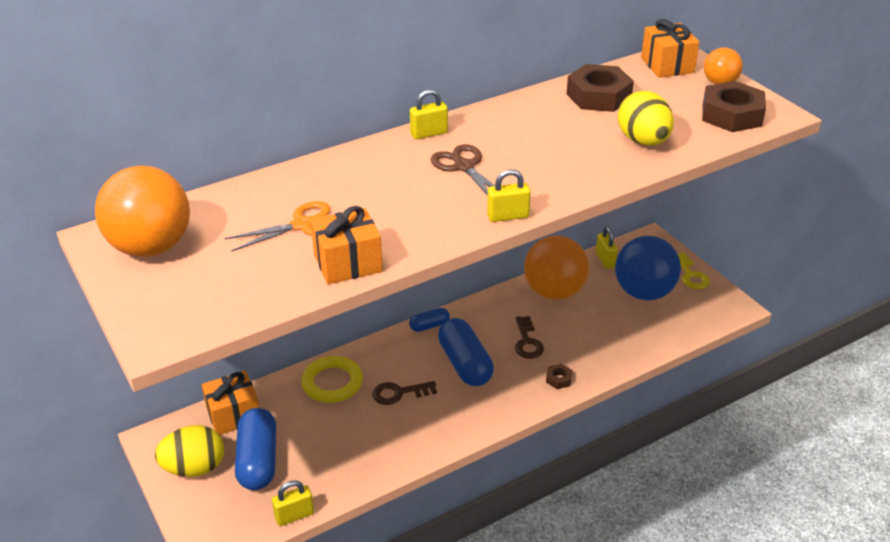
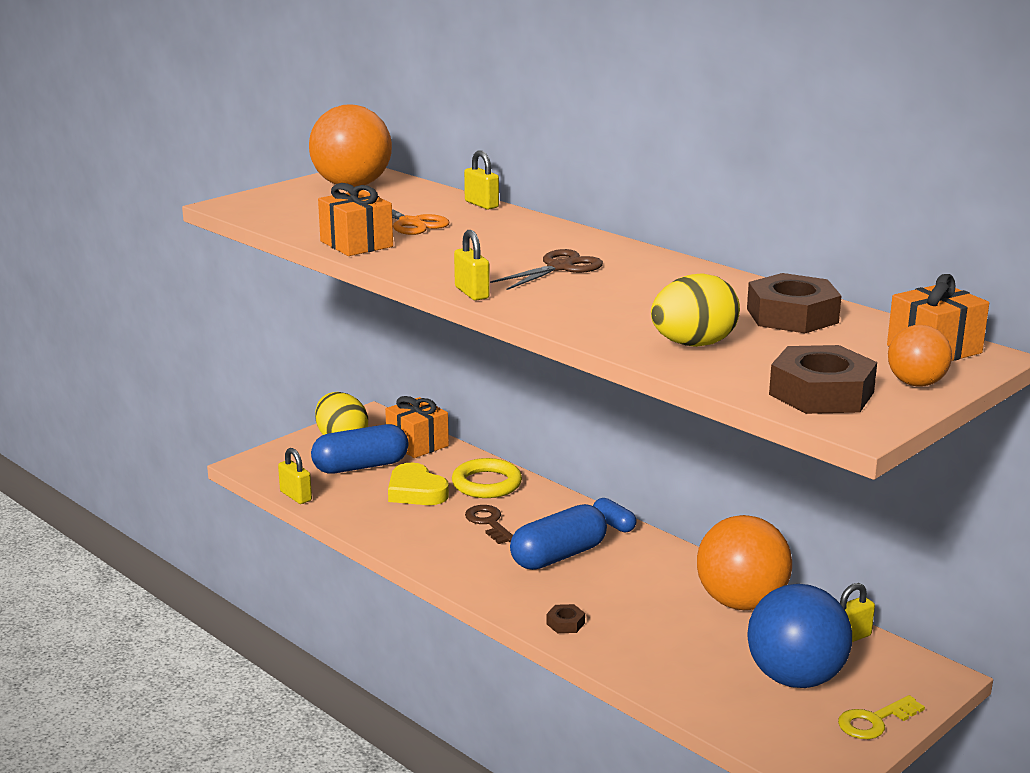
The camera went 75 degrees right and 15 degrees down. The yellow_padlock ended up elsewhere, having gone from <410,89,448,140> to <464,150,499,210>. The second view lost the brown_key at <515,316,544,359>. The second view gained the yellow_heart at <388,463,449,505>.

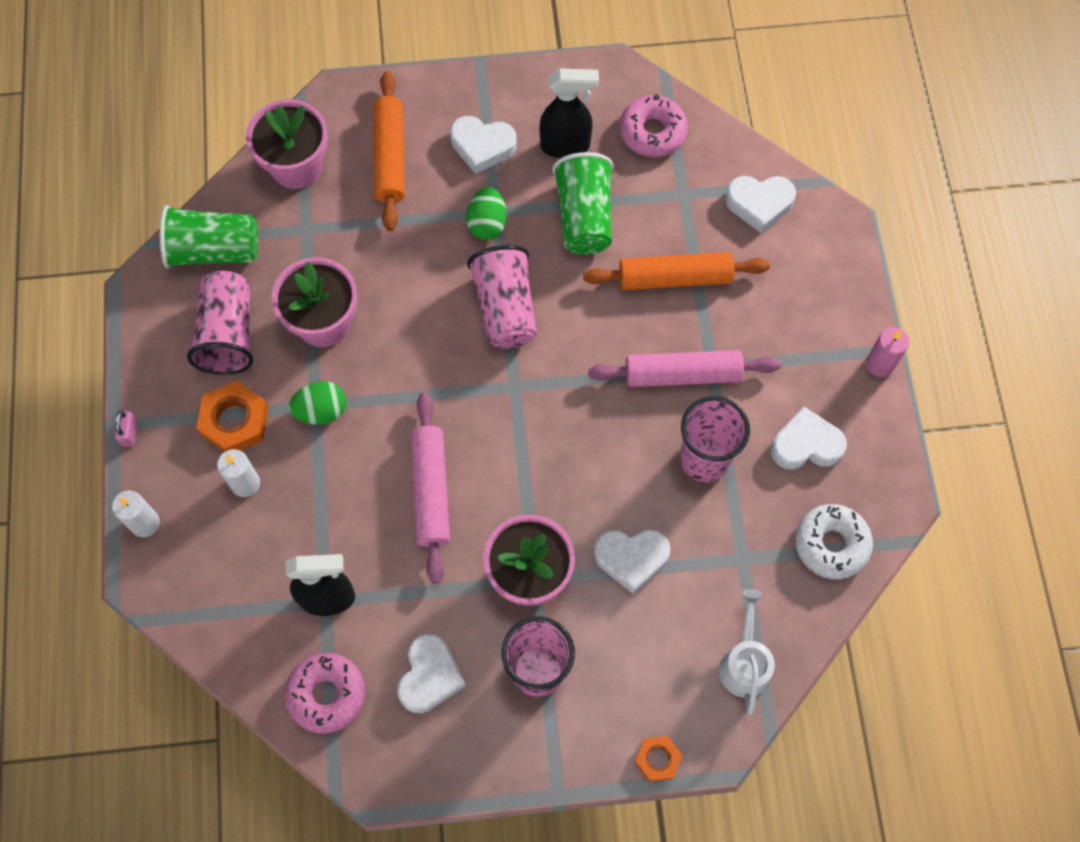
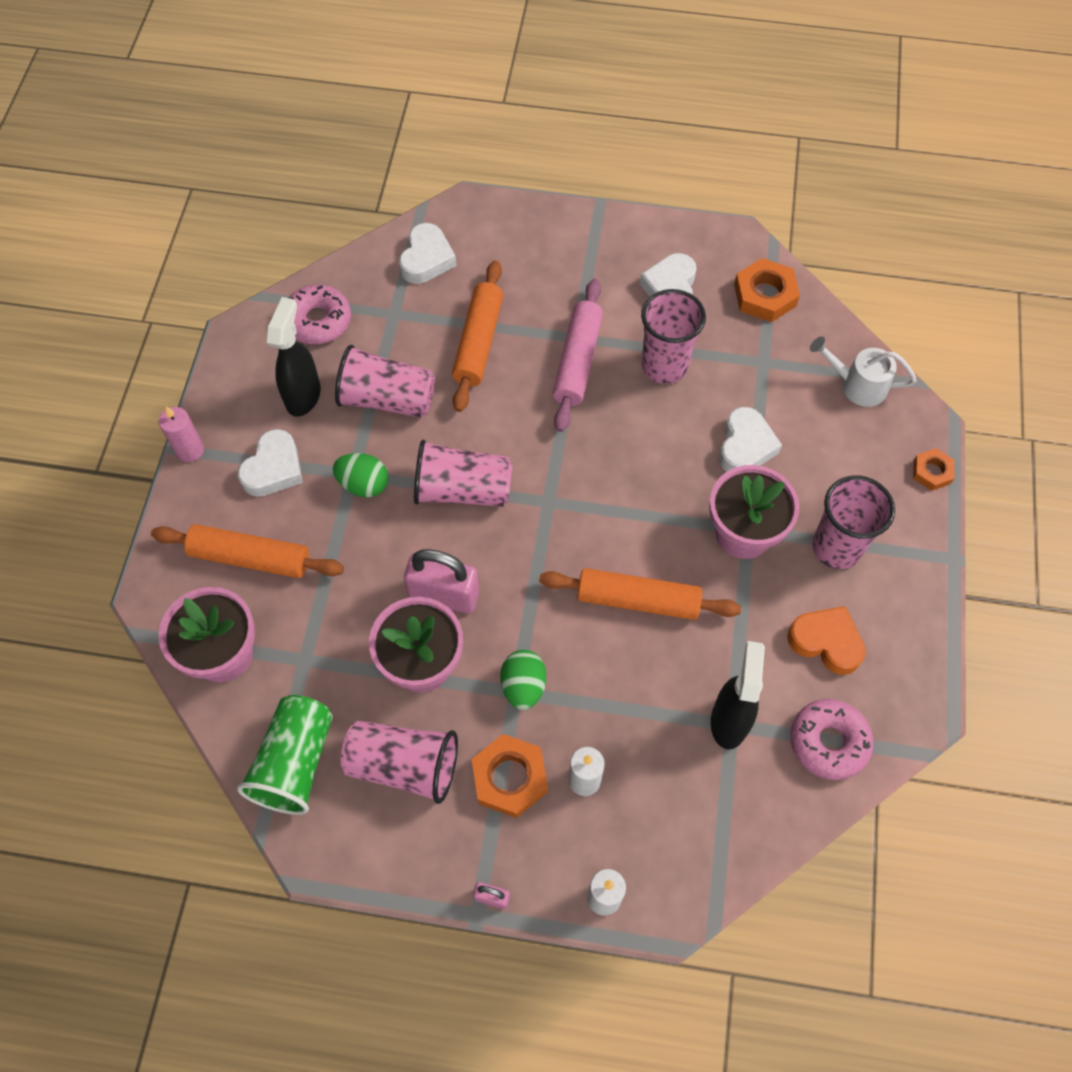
The camera went 75 degrees left and 5 degrees down. What was the green_cup at <552,152,614,254> turned into the pink_cup at <335,345,435,418>. The pink_candle ended up elsewhere, having gone from <866,327,909,377> to <159,406,204,462>. What was the pink_rolling_pin at <410,393,450,584> turned into the orange_rolling_pin at <539,568,741,620>. Where the white_donut stood at <795,504,873,579>, the orange_nut came to stand at <734,258,800,322>. What was the white_heart at <397,634,466,713> turned into the orange_heart at <787,606,866,675>. The second view gained the pink_padlock at <404,549,479,614>.

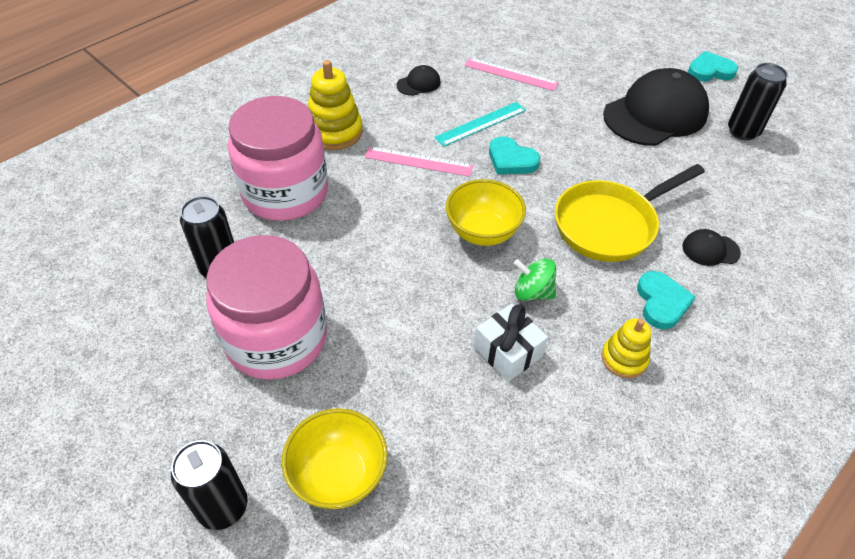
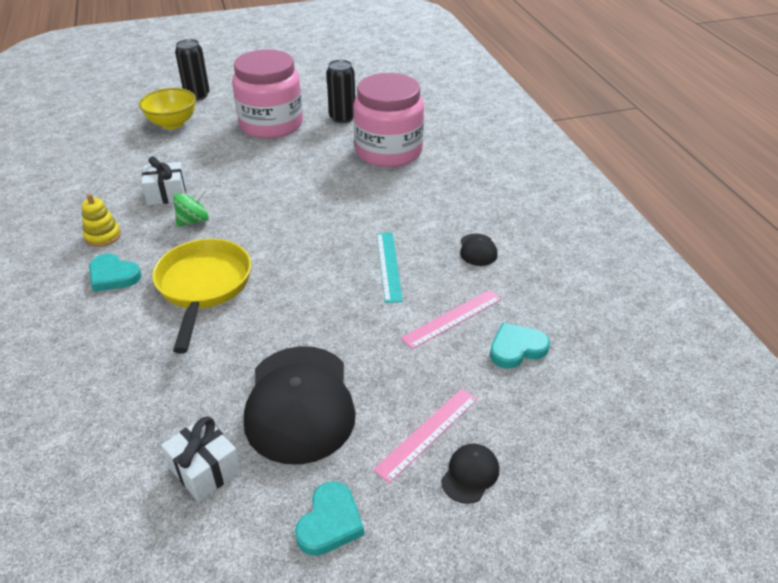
The camera went 120 degrees right and 10 degrees down. The second view lost the yellow_stacking_toy at <308,60,363,150>. Where the black_can stood at <728,63,788,140>, the white_gift came to stand at <161,416,241,501>. The turquoise_heart ended up elsewhere, having gone from <489,136,540,175> to <490,323,550,369>. The pink_ruler ended up elsewhere, having gone from <365,146,473,177> to <373,389,478,483>. The second view lost the yellow_bowl at <446,179,526,246>. The black_cap ended up elsewhere, having gone from <682,229,741,266> to <441,444,499,504>.

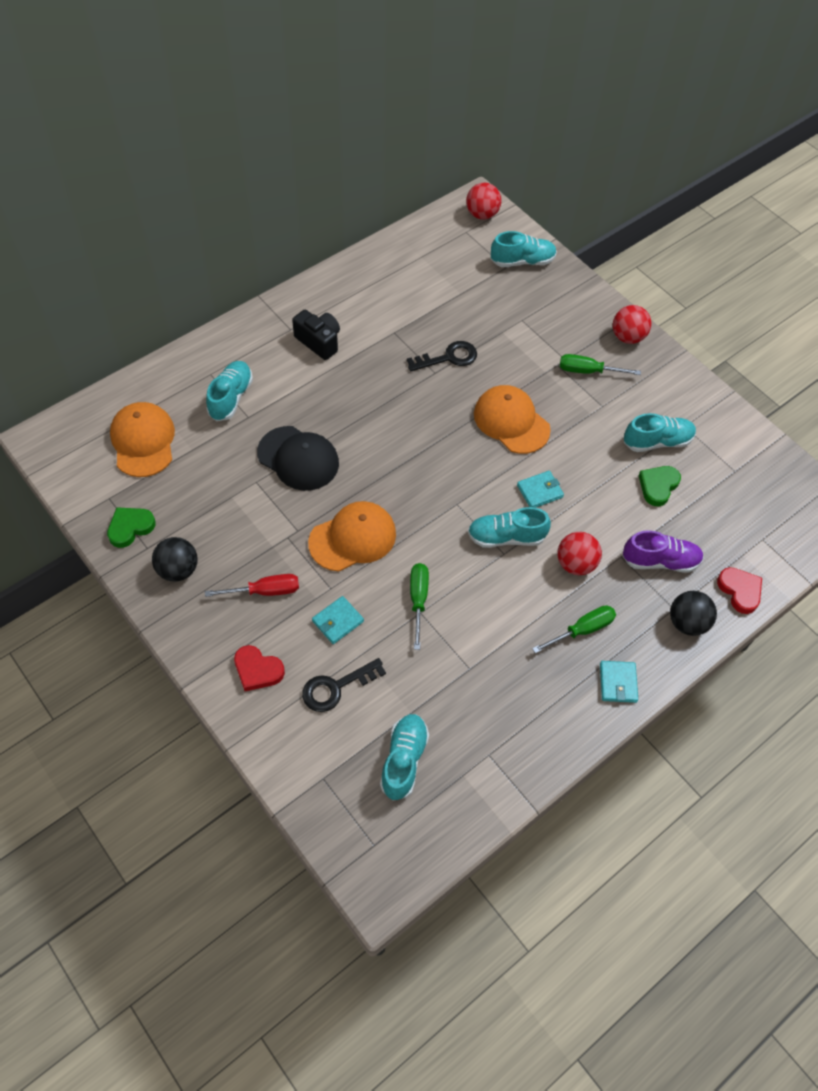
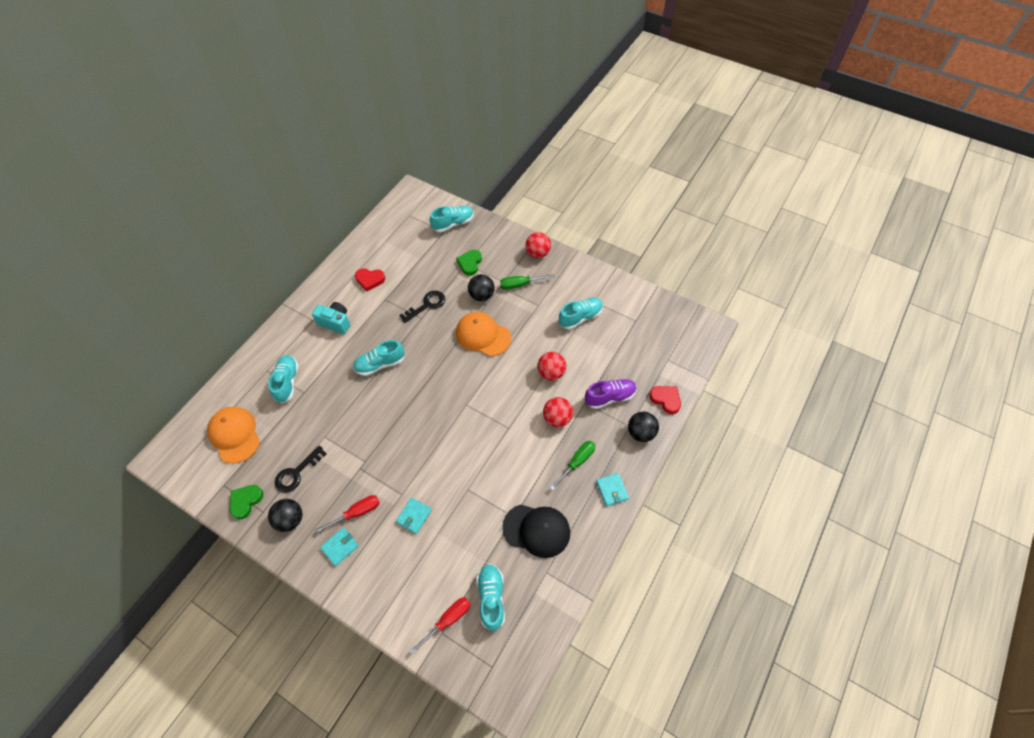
The camera went 15 degrees left and 0 degrees up. The red_ball ended up elsewhere, having gone from <466,182,501,220> to <538,352,566,381>. What was the black_camera at <292,310,340,360> turned into the turquoise_camera at <312,302,350,334>. The black_cap ended up elsewhere, having gone from <257,426,339,491> to <502,504,570,558>. The green_heart ended up elsewhere, having gone from <638,466,681,506> to <456,250,482,276>. The turquoise_wallet ended up elsewhere, having gone from <517,471,564,508> to <320,528,359,566>. The second view lost the orange_cap at <308,501,396,572>. The turquoise_shoe ended up elsewhere, having gone from <468,507,551,548> to <353,340,404,376>. The second view lost the green_screwdriver at <410,563,429,650>. The red_heart ended up elsewhere, having gone from <234,645,285,691> to <355,268,385,291>. The black_key ended up elsewhere, having gone from <302,658,386,712> to <275,446,327,493>. The second view gained the black_ball at <468,274,495,301>. The second view gained the red_screwdriver at <409,597,471,654>.

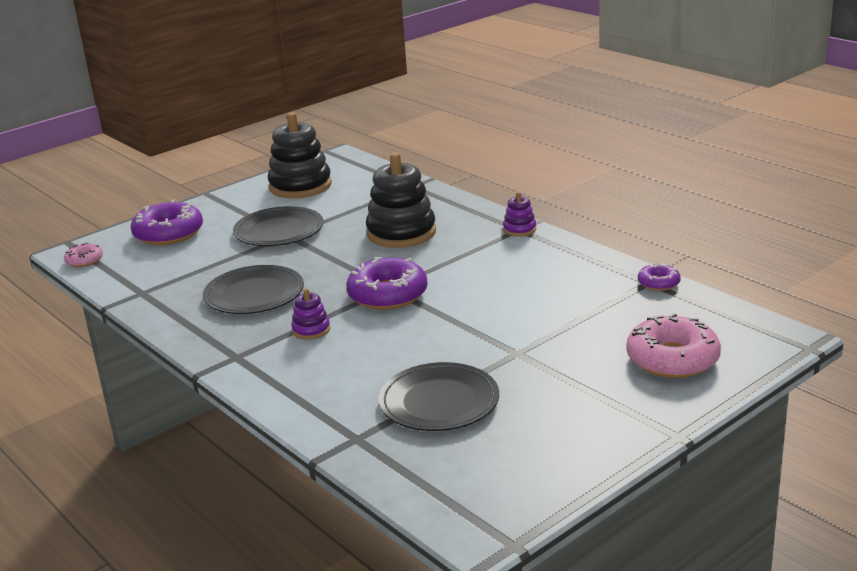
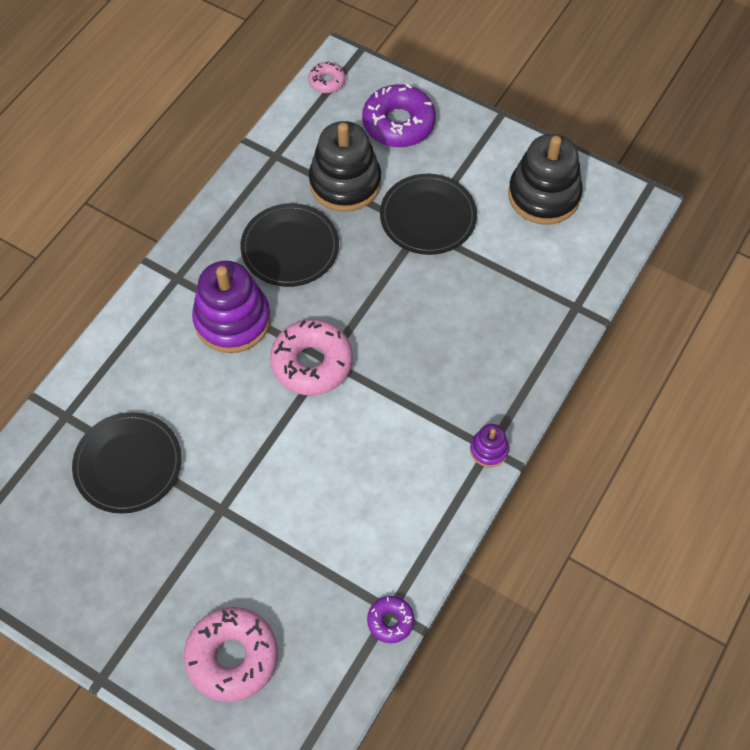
The camera went 70 degrees right and 35 degrees up. The black_stacking_toy ended up elsewhere, having gone from <366,153,436,248> to <309,121,381,212>. What was the purple_donut at <346,257,427,310> turned into the pink_donut at <270,319,353,395>. The size of the purple_stacking_toy at <291,288,330,340> changed by a factor of 2.12.

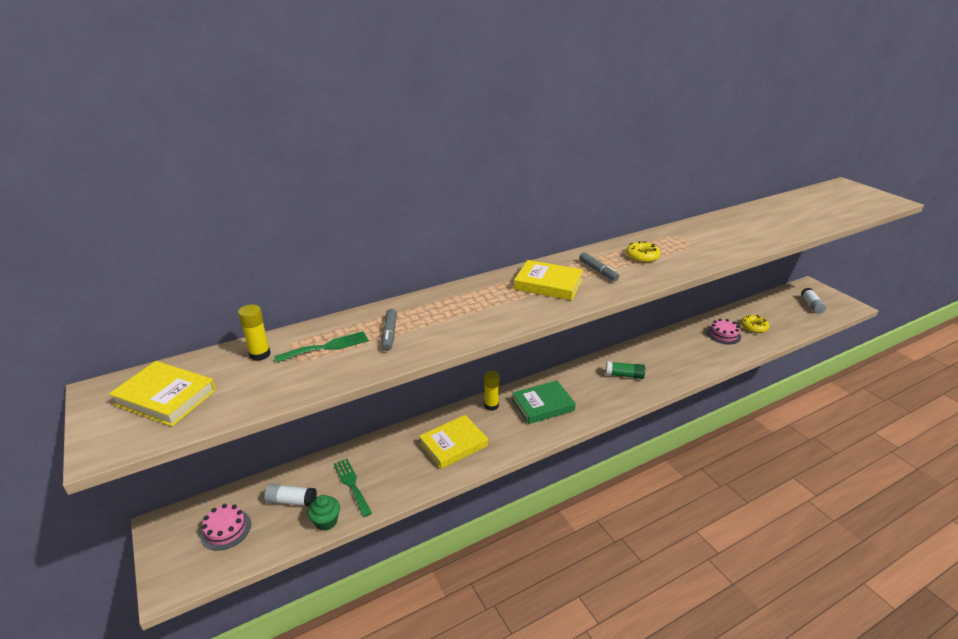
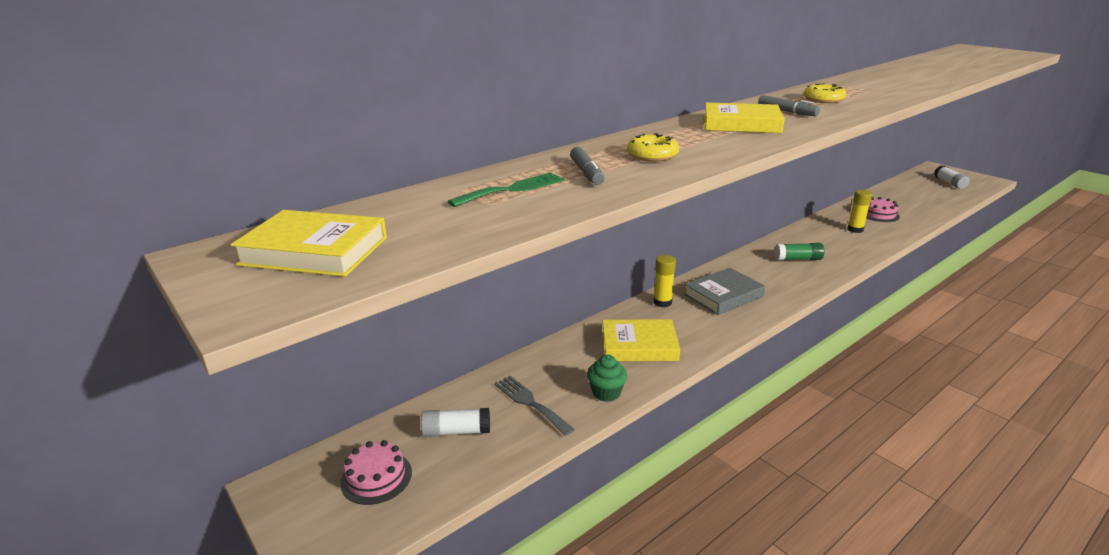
The camera went 10 degrees left and 5 degrees down. The yellow_glue_stick ended up elsewhere, having gone from <238,304,271,361> to <847,190,872,233>. The yellow_donut ended up elsewhere, having gone from <741,315,769,333> to <627,133,679,162>. What was the green_book at <512,380,576,424> turned into the grey_book at <684,268,765,315>. The yellow_book at <419,415,488,469> ended up facing another way, 45 degrees clockwise from before. What was the green_fork at <334,459,372,517> turned into the grey_fork at <494,376,575,436>. The green_cupcake ended up elsewhere, having gone from <307,495,340,531> to <587,355,627,402>.

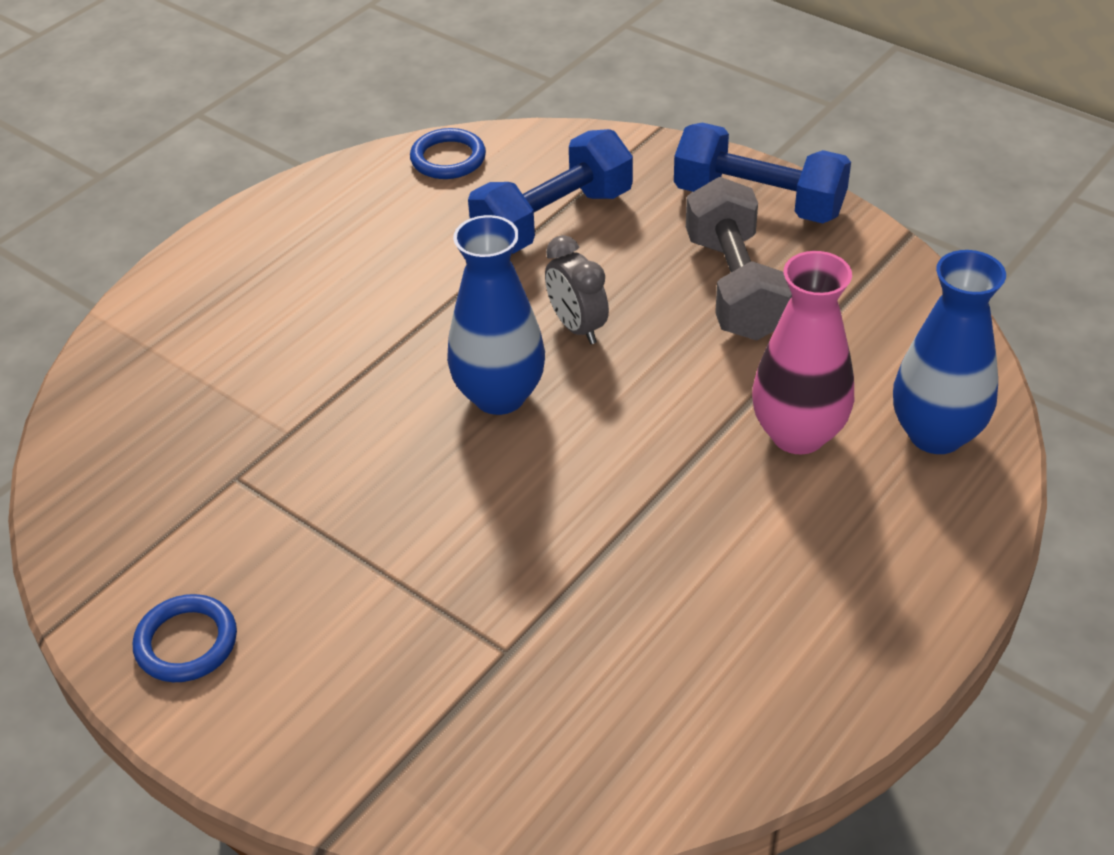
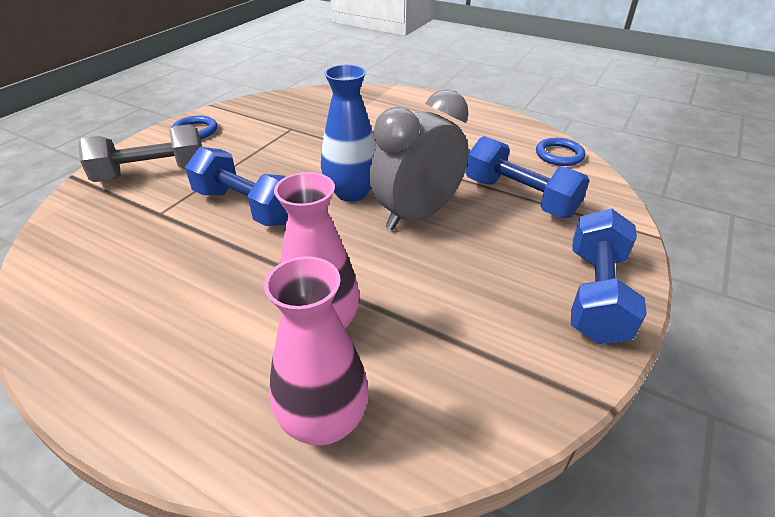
The camera went 80 degrees right and 5 degrees down. The grey_dumbbell ended up elsewhere, having gone from <686,177,792,341> to <78,124,202,182>. The size of the grey_clock at <545,235,609,344> changed by a factor of 1.89. What was the blue_vase at <893,250,1006,454> turned into the pink_vase at <264,256,369,446>. The second view gained the blue_dumbbell at <185,147,288,226>.

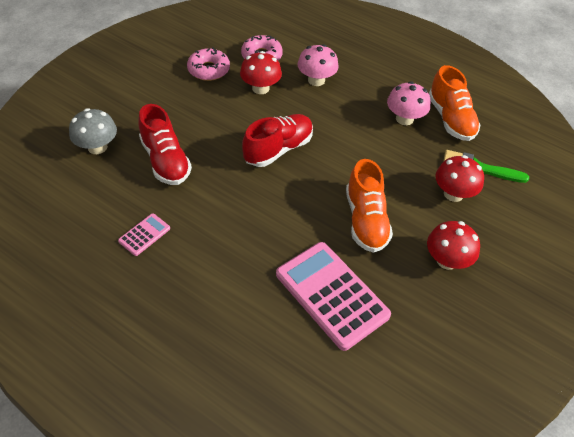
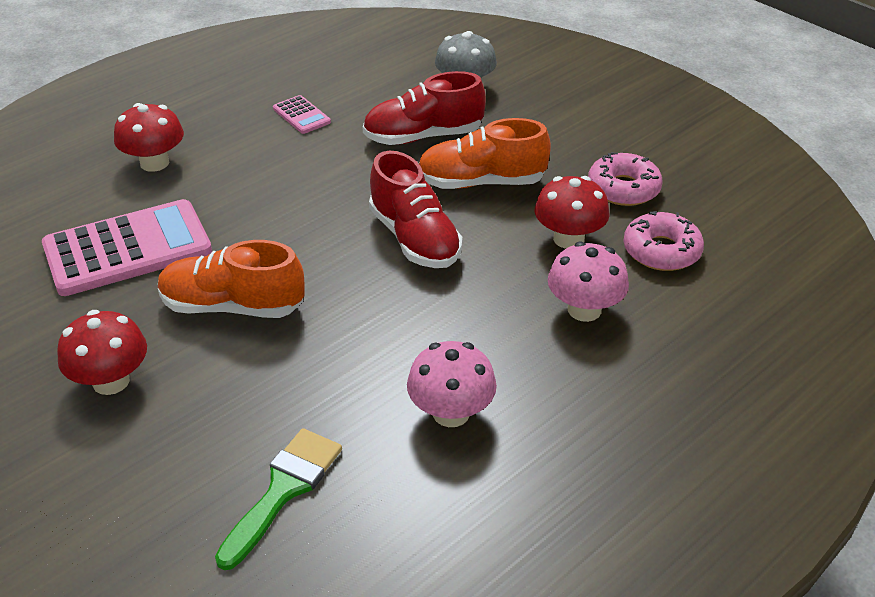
The camera went 105 degrees right and 10 degrees down. The orange_shoe ended up elsewhere, having gone from <429,65,481,141> to <419,118,551,189>. The red_mushroom ended up elsewhere, having gone from <435,155,484,202> to <114,103,184,172>.

